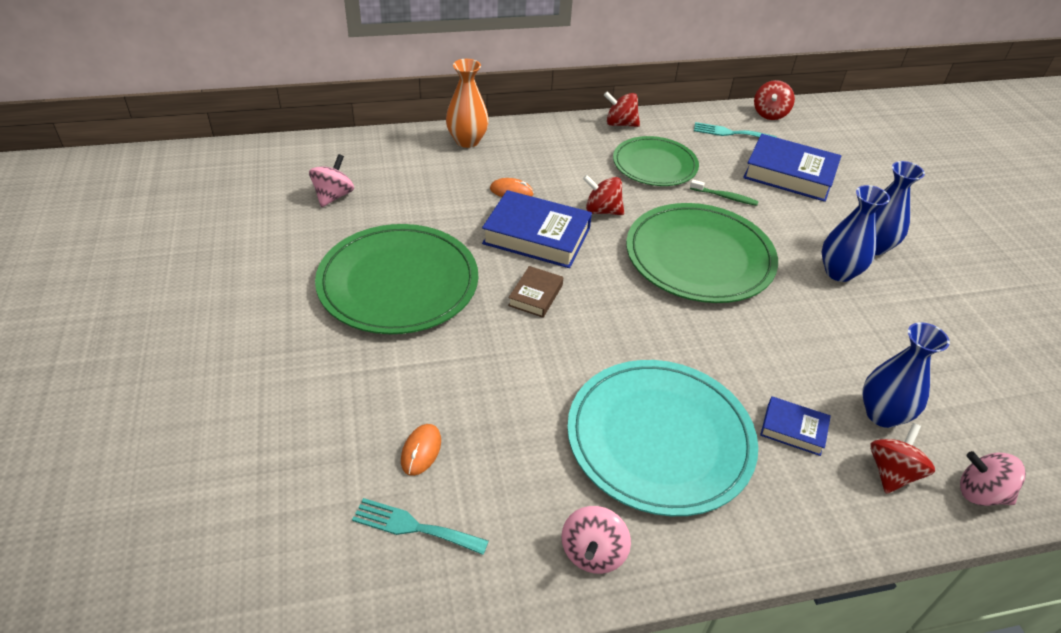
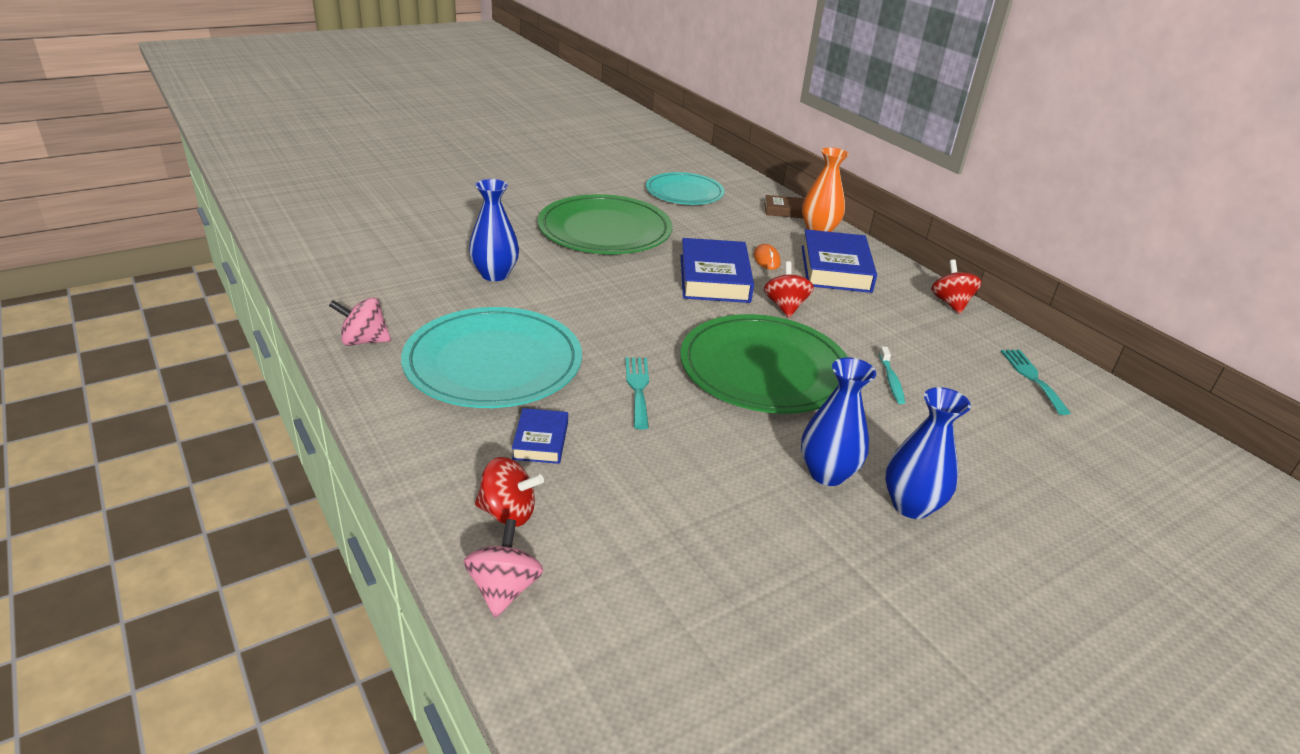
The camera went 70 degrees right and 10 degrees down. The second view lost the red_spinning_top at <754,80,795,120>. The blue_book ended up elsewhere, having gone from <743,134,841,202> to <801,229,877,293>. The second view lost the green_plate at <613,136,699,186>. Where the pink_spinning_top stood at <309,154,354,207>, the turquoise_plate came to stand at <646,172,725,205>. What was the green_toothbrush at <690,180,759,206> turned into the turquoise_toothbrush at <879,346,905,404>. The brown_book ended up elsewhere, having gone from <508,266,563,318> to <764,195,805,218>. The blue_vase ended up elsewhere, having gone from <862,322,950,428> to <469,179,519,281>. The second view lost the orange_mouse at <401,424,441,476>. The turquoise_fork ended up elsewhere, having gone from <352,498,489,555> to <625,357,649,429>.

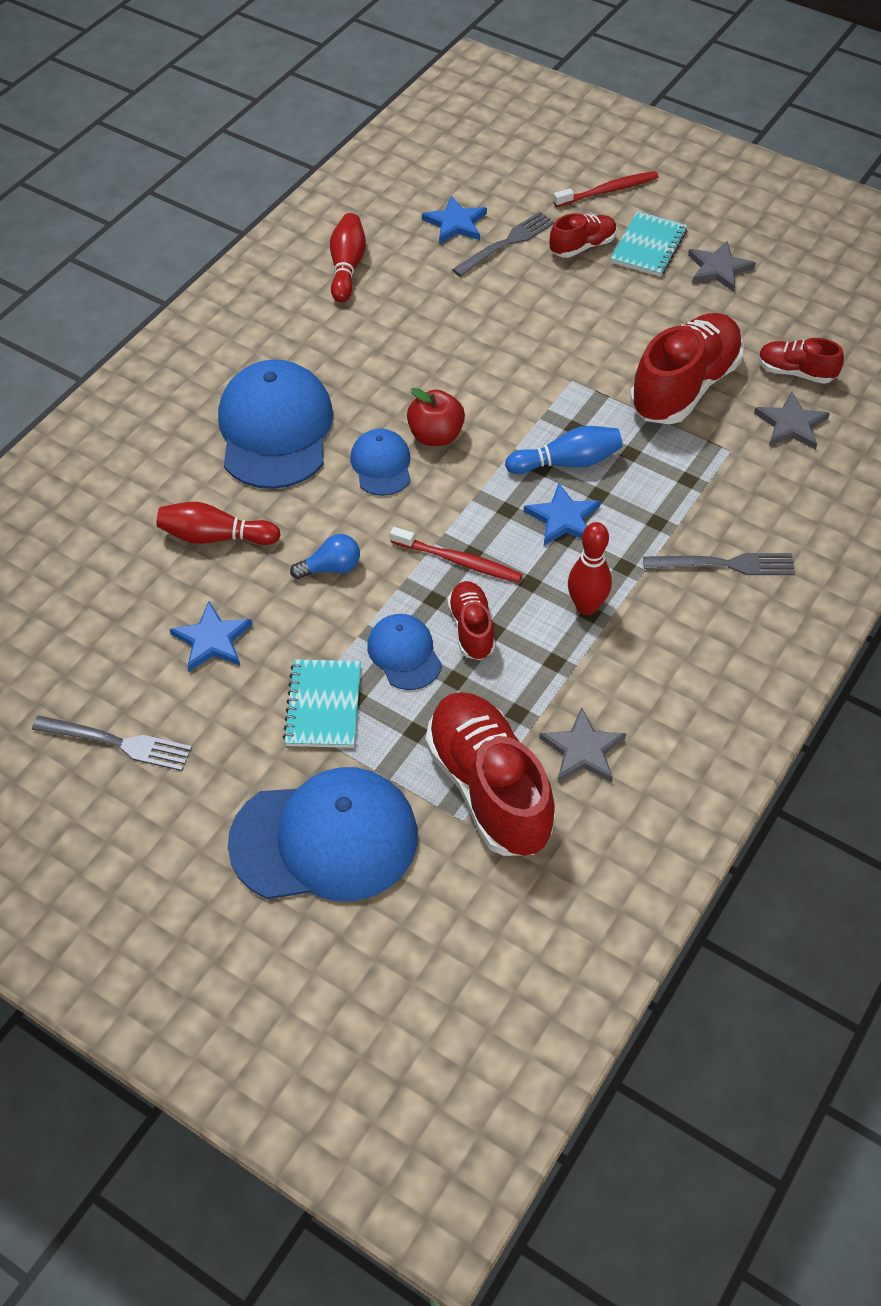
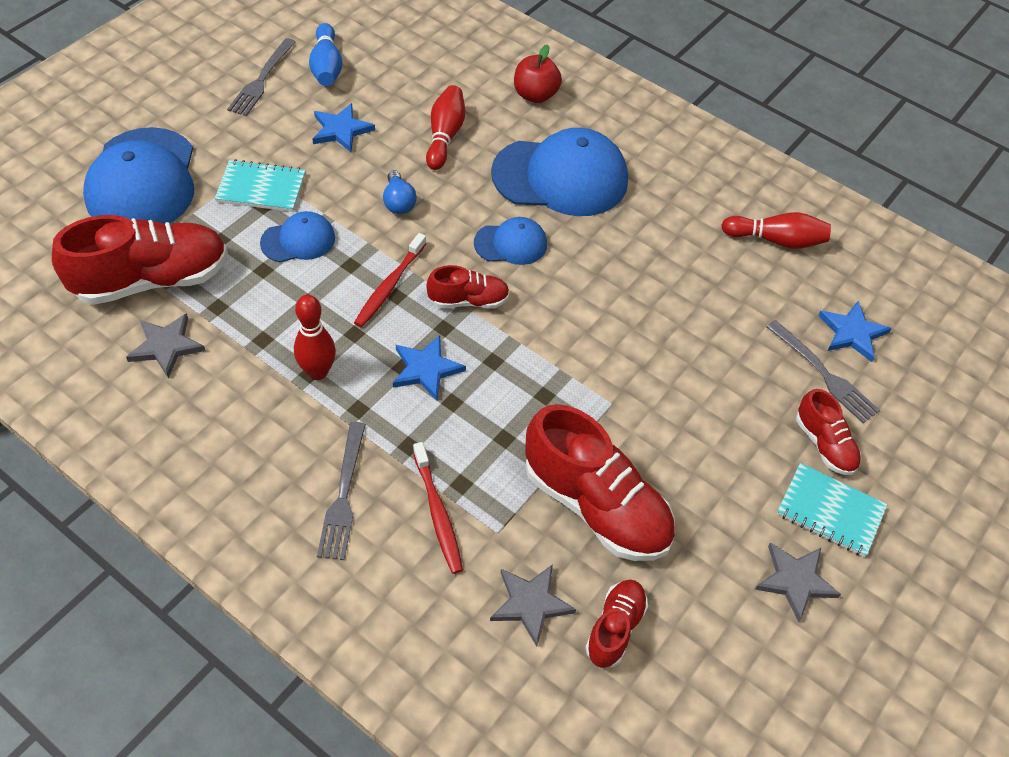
The camera went 90 degrees right and 0 degrees up. The red_toothbrush ended up elsewhere, having gone from <553,171,659,207> to <413,442,463,574>. The red_apple ended up elsewhere, having gone from <407,388,465,446> to <514,44,562,103>. The blue_bowling_pin ended up elsewhere, having gone from <505,426,623,474> to <309,23,342,86>. The red_shoe ended up elsewhere, having gone from <447,581,495,660> to <426,265,510,309>.

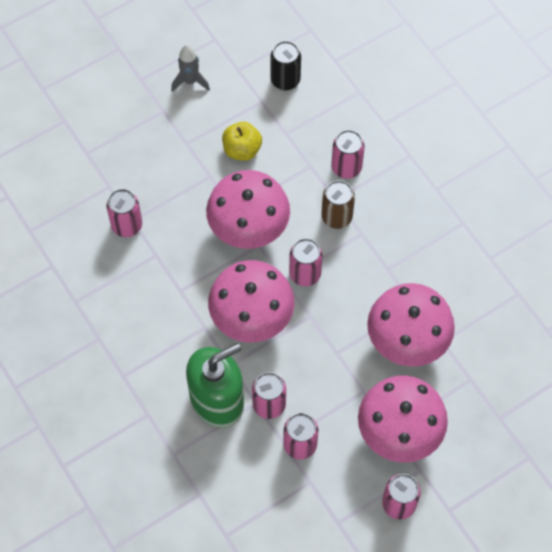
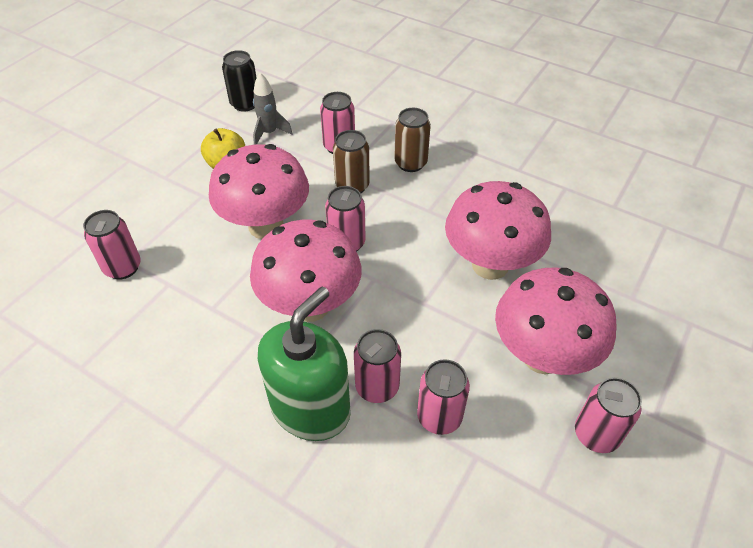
The camera went 25 degrees left and 15 degrees down. The grey_rocket ended up elsewhere, having gone from <171,45,210,92> to <253,73,293,145>. The second view gained the brown_can at <394,108,431,172>.

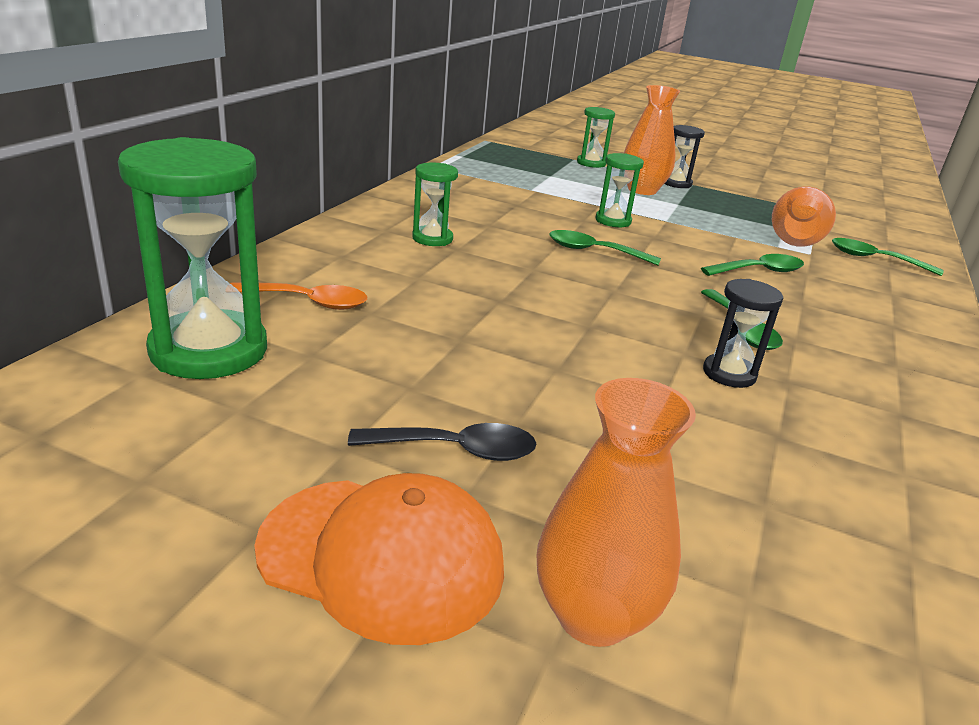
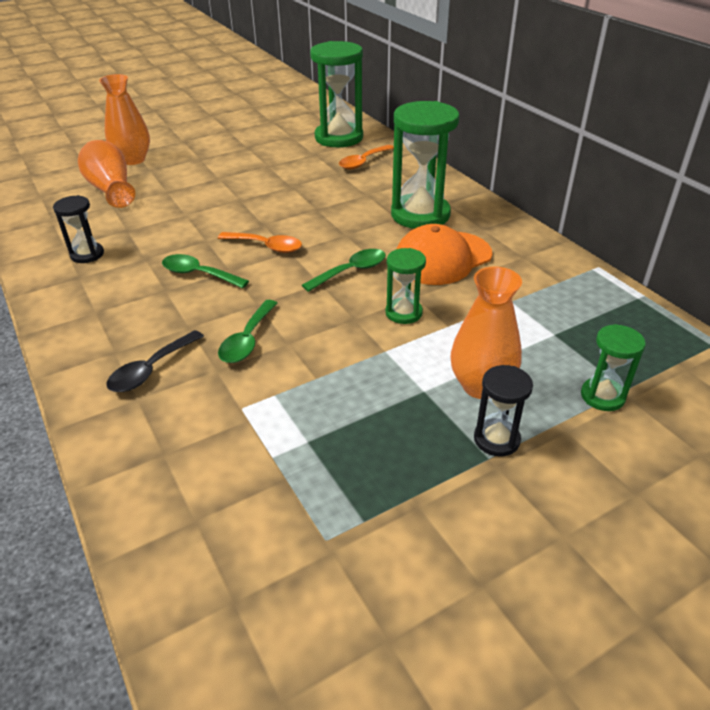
The camera went 130 degrees right and 10 degrees up. The size of the green_hourglass at <412,163,458,246> changed by a factor of 1.96. The orange_vase ended up elsewhere, having gone from <772,187,836,247> to <78,140,135,208>. The second view lost the green_spoon at <832,238,944,276>. The black_hourglass ended up elsewhere, having gone from <703,279,783,388> to <53,195,104,263>. The black_spoon ended up elsewhere, having gone from <348,423,537,461> to <107,330,204,392>. The orange_cap ended up elsewhere, having gone from <254,473,504,645> to <396,224,492,285>. The second view gained the orange_spoon at <218,232,302,253>.

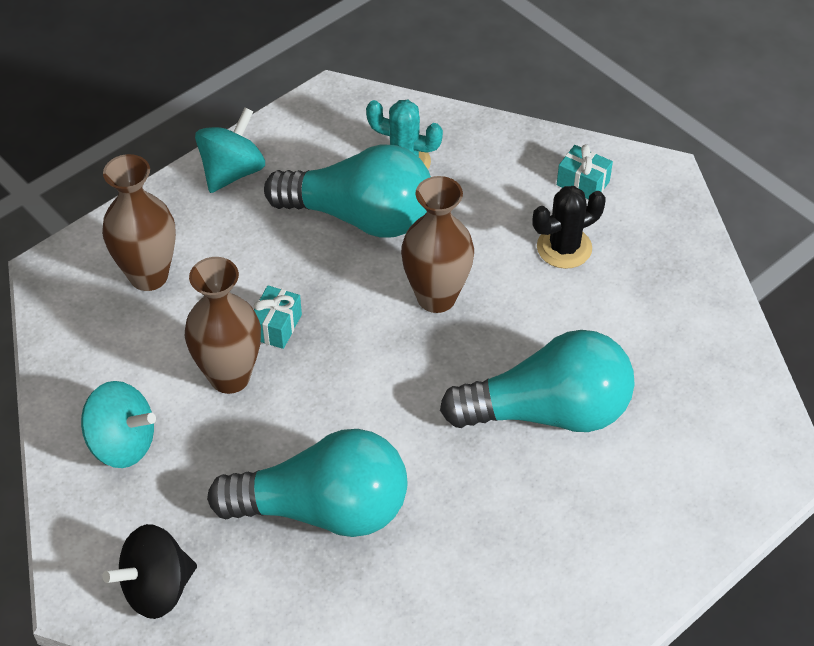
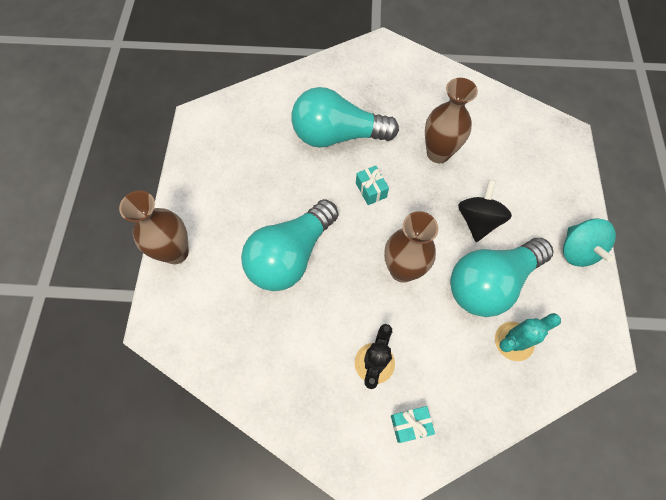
The camera went 135 degrees right and 15 degrees up. The brown_vase ended up elsewhere, having gone from <102,154,176,291> to <119,191,189,264>. The turquoise_gift ended up elsewhere, having gone from <254,285,302,349> to <356,166,389,205>. The second view lost the turquoise_spinning_top at <81,381,156,468>. The turquoise_light_bulb at <207,429,407,537> ended up facing another way, 45 degrees clockwise from before. The black_spinning_top ended up elsewhere, having gone from <103,524,197,619> to <458,180,512,242>.

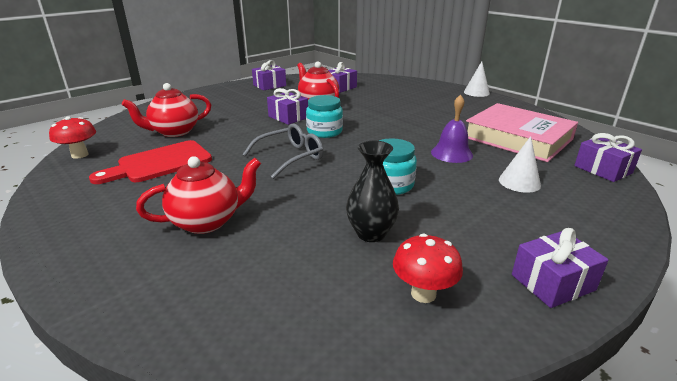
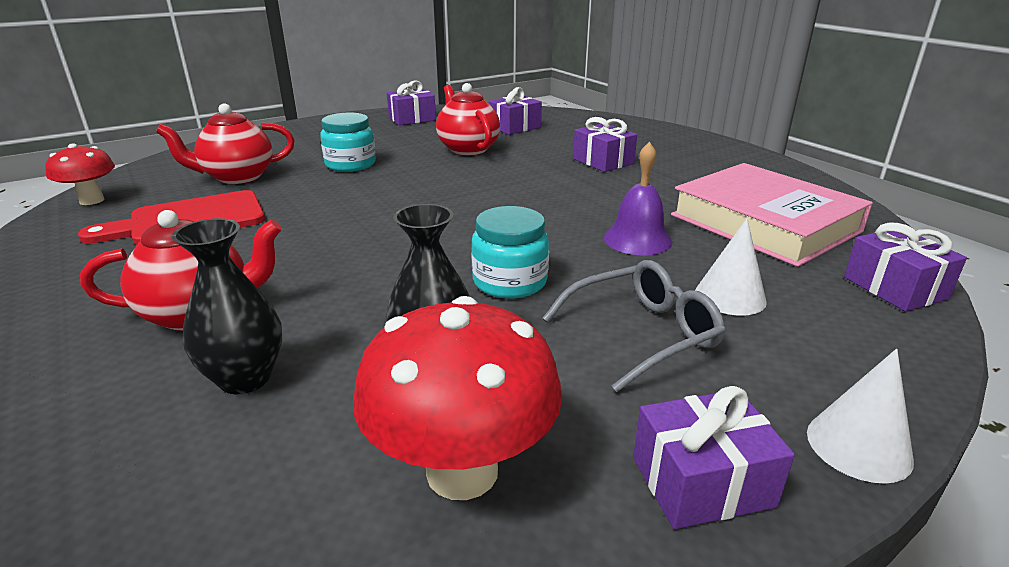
The camera went 10 degrees right and 0 degrees up. The white_cone ended up elsewhere, having gone from <464,61,490,97> to <807,349,914,484>. The purple_gift ended up elsewhere, having gone from <267,88,308,125> to <573,117,637,172>. The turquoise_jar ended up elsewhere, having gone from <306,95,343,138> to <320,113,376,172>. The grey_glasses ended up elsewhere, having gone from <242,123,324,179> to <543,260,726,392>. The size of the red_mushroom at <393,234,463,303> changed by a factor of 1.66. The second view gained the black_vase at <172,218,282,394>.

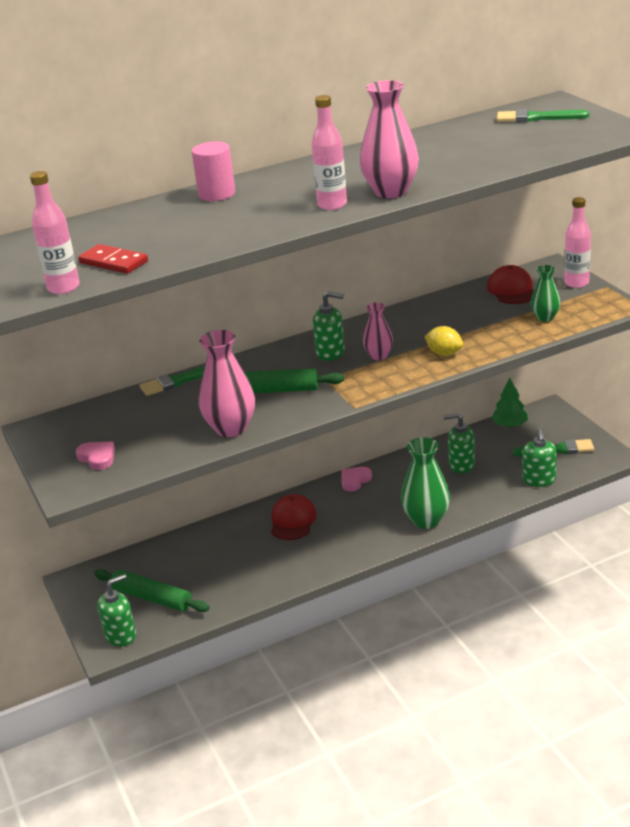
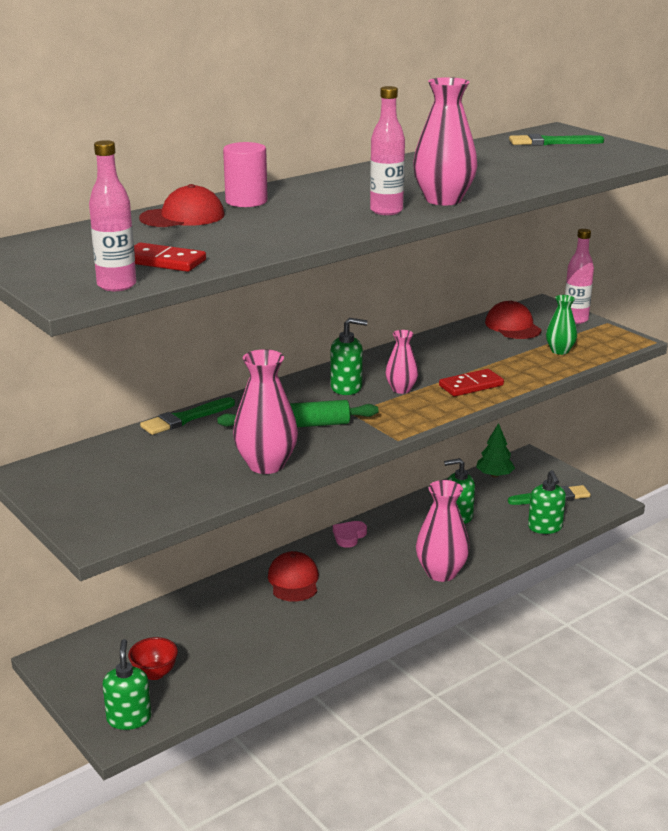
The camera went 15 degrees left and 5 degrees down. Where the yellow_lemon stood at <425,326,463,356>, the red_domino came to stand at <439,369,504,396>. What was the green_vase at <401,437,450,529> turned into the pink_vase at <416,480,470,582>. The second view lost the pink_heart at <76,442,115,470>. Where the green_rolling_pin stood at <94,569,210,612>, the red_bowl came to stand at <128,637,178,680>. The green_soap_dispenser at <97,574,136,646> ended up facing another way, 45 degrees counterclockwise from before. The second view gained the red_cap at <139,184,224,227>.

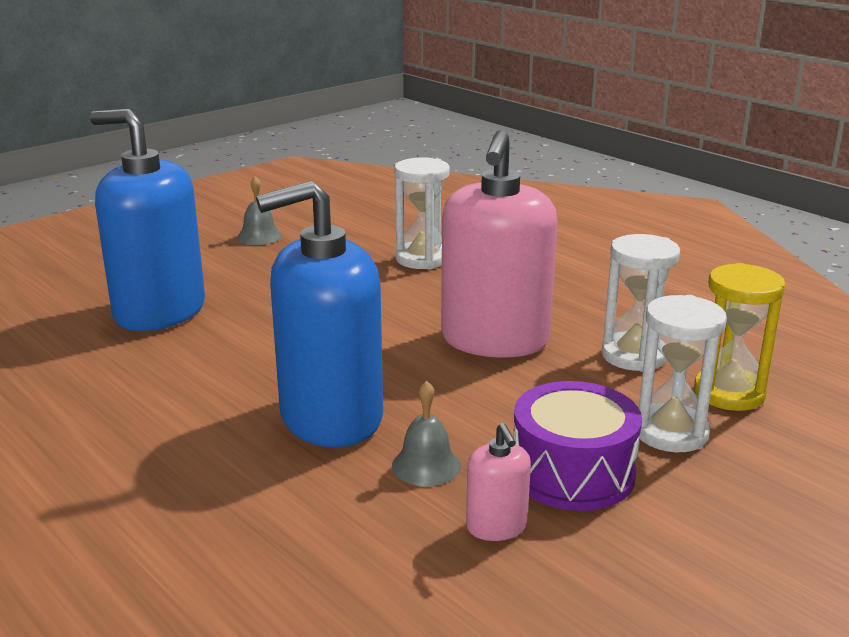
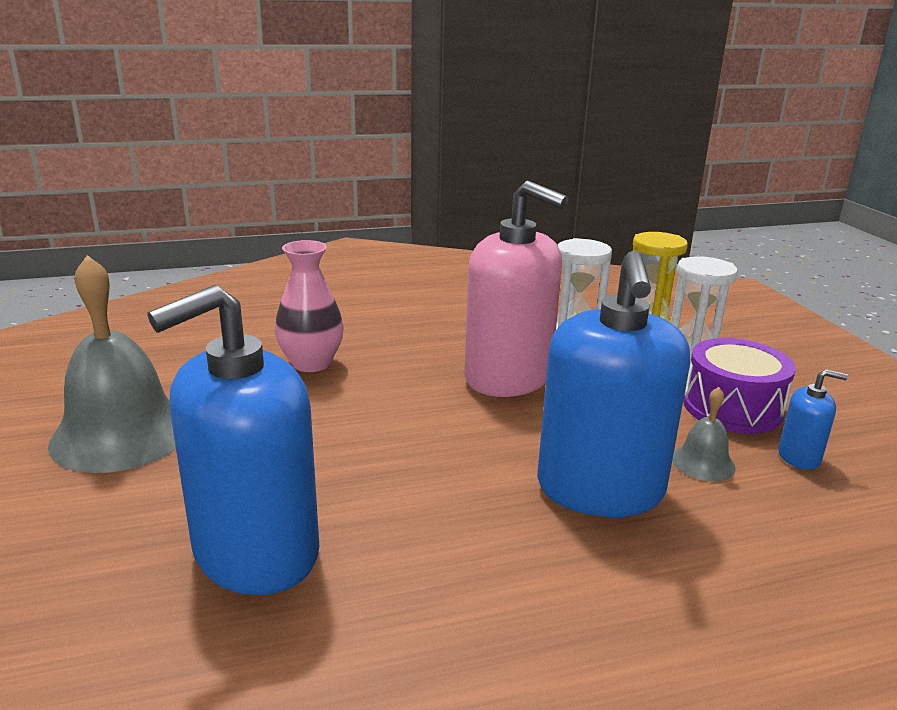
The camera went 65 degrees left and 0 degrees up. Where the white_hourglass stood at <394,157,450,269>, the pink_vase came to stand at <275,240,344,372>. The size of the grey_bell at <237,176,282,245> changed by a factor of 2.22. What was the pink_soap_dispenser at <466,423,531,541> turned into the blue_soap_dispenser at <778,369,848,470>.

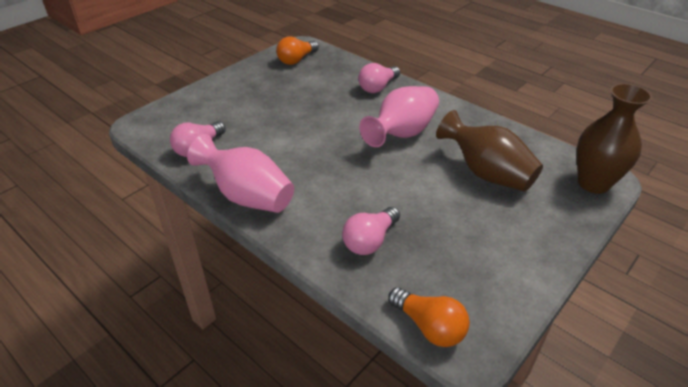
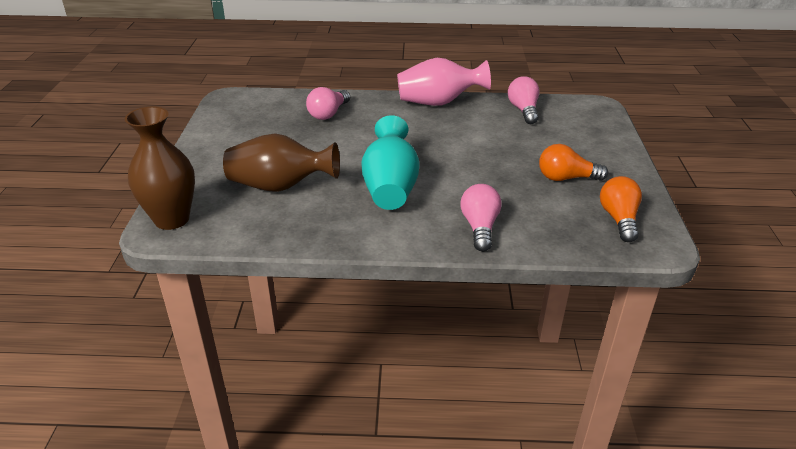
The camera went 140 degrees right and 5 degrees down. What was the pink_vase at <359,86,439,147> turned into the turquoise_vase at <361,115,420,210>. The pink_light_bulb at <342,207,400,255> ended up facing another way, 150 degrees counterclockwise from before. The orange_light_bulb ended up elsewhere, having gone from <388,287,470,347> to <539,144,608,181>.

